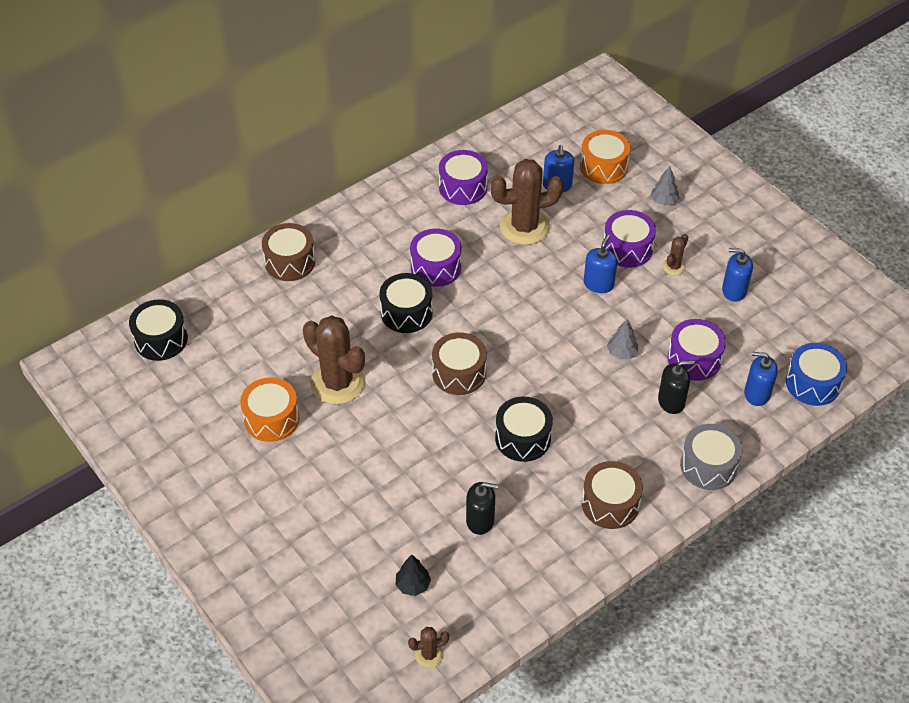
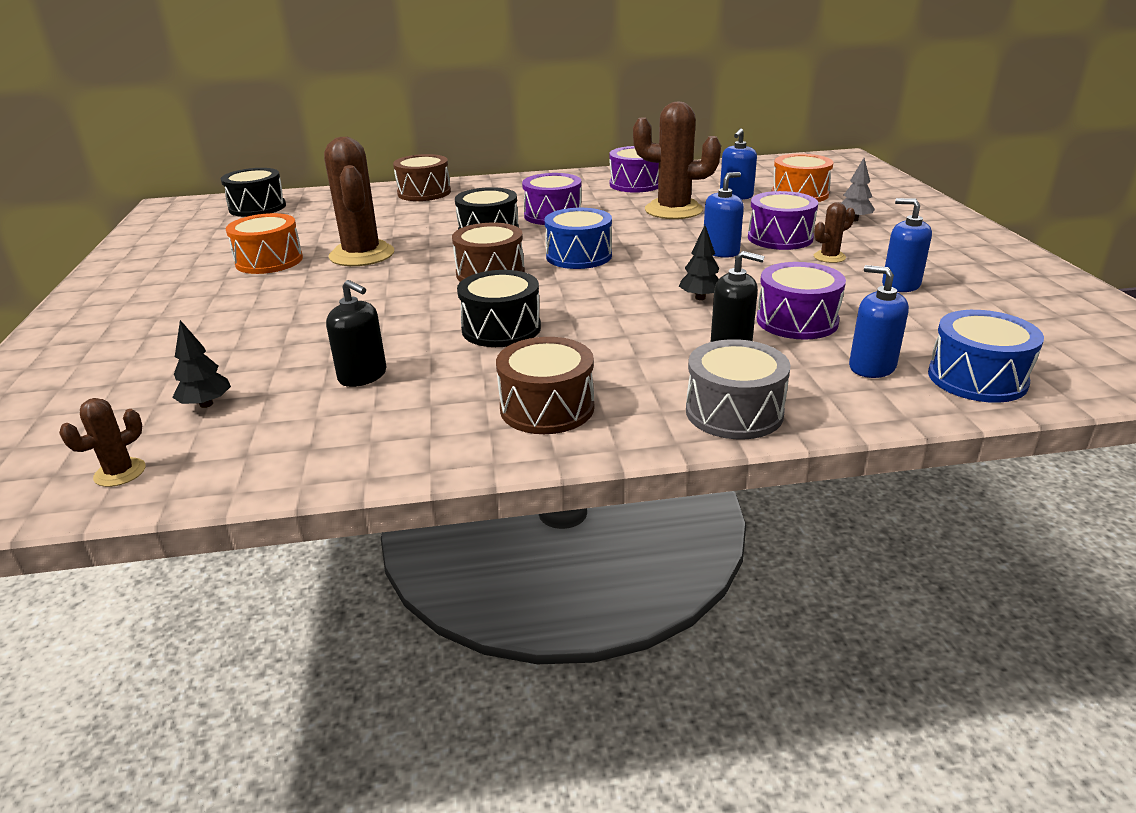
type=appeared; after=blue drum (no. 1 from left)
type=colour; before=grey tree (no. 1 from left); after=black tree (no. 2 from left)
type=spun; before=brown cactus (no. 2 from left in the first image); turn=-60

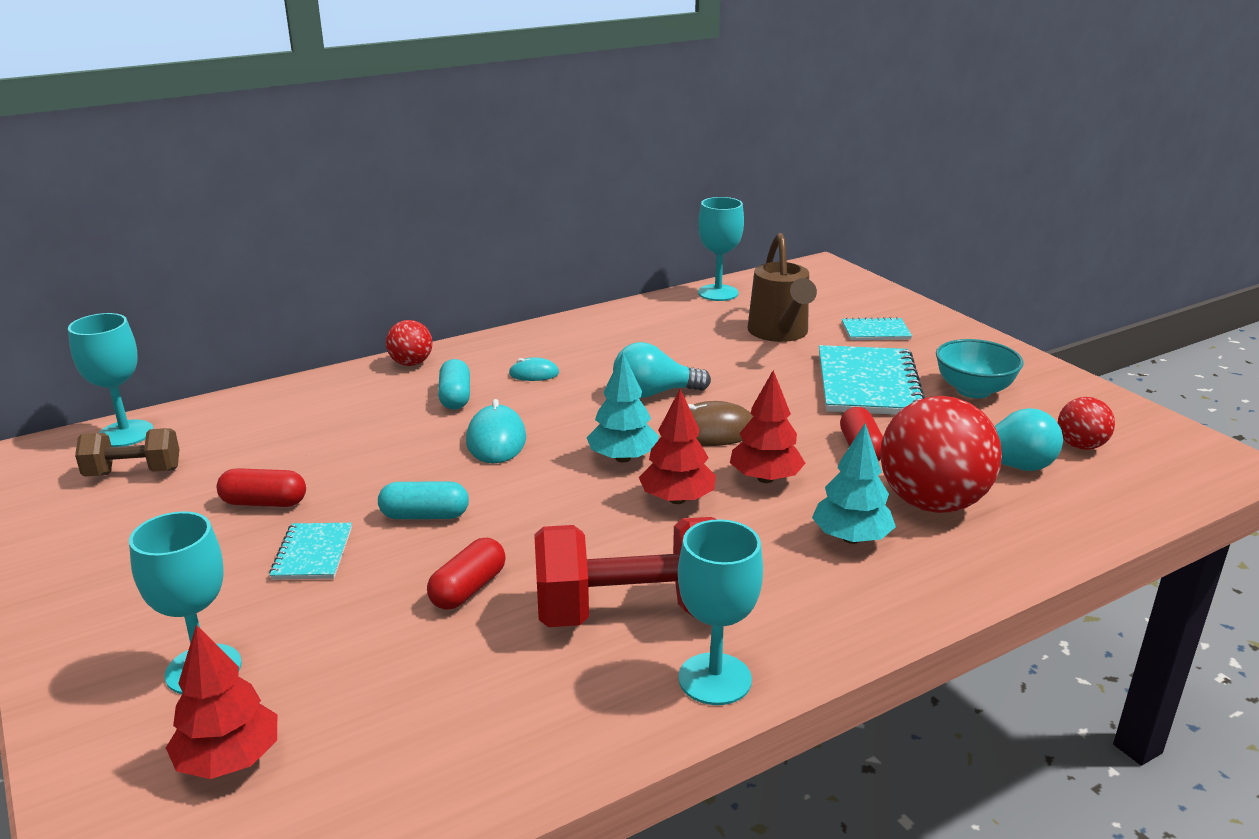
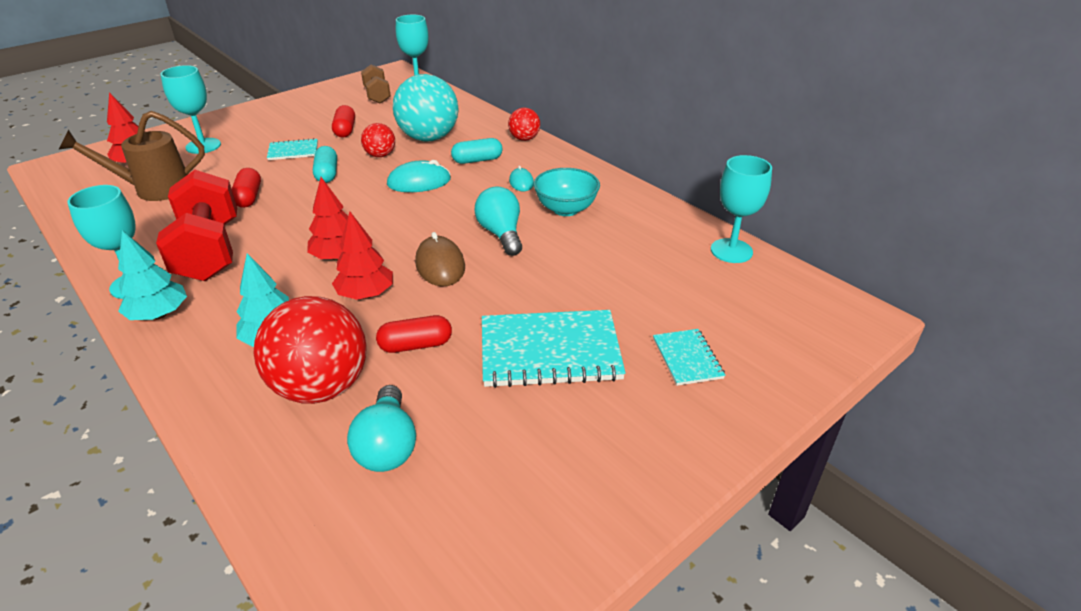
type=appeared; after=turquoise ball
type=relocated; before=turquoise tree (no. 1 from left)
type=relocated; before=brown watering can
type=relocated; before=turquoise bowl
type=relocated; before=red ball (no. 3 from left in the first image); after=red ball (no. 2 from left)
type=spun; before=red capsule (no. 2 from left in the first image); turn=60

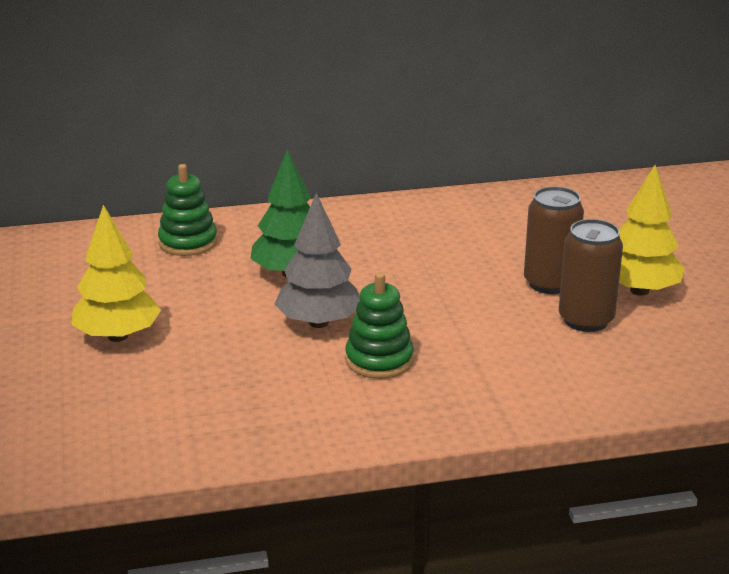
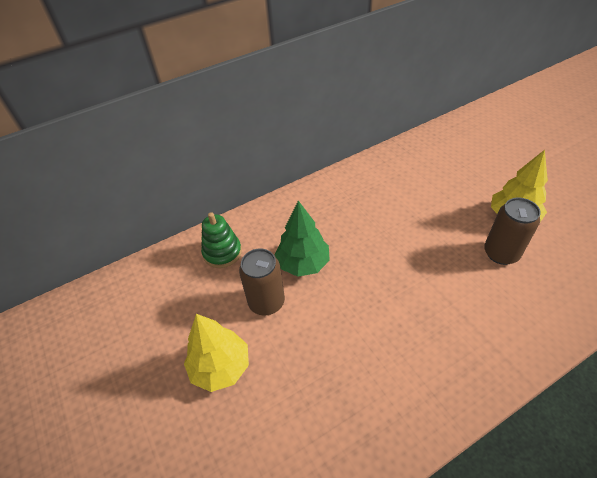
type=missing; before=grey tree
type=missing; before=green stacking toy (no. 2 from left)
type=relocated; before=brown can (no. 1 from left)

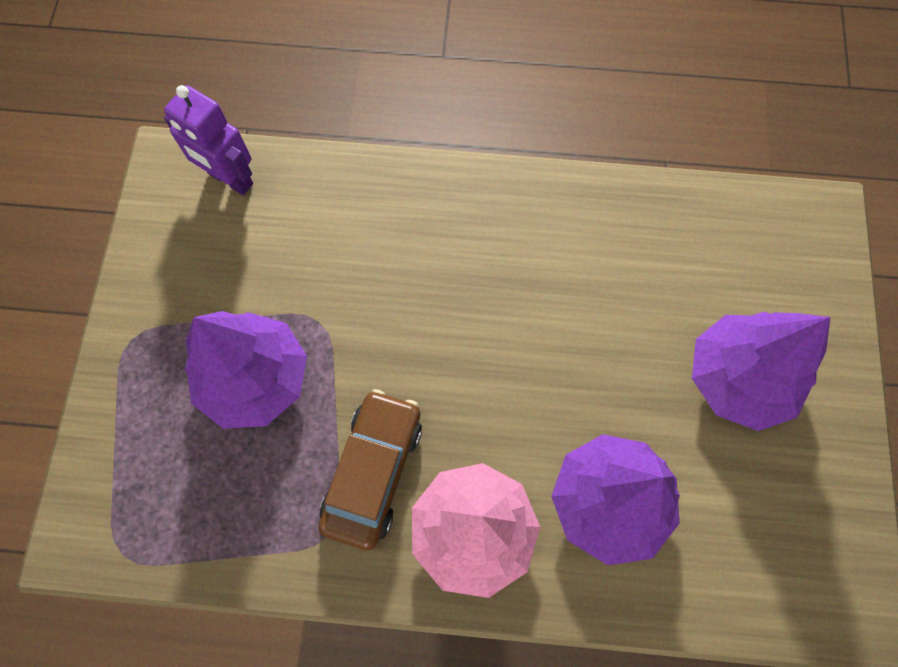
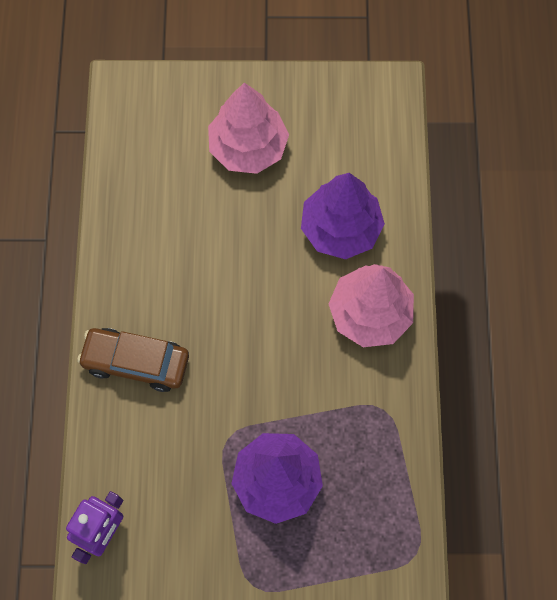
type=relocated; before=brown car
type=colour; before=purple tree (no. 3 from left); after=pink tree (no. 1 from left)

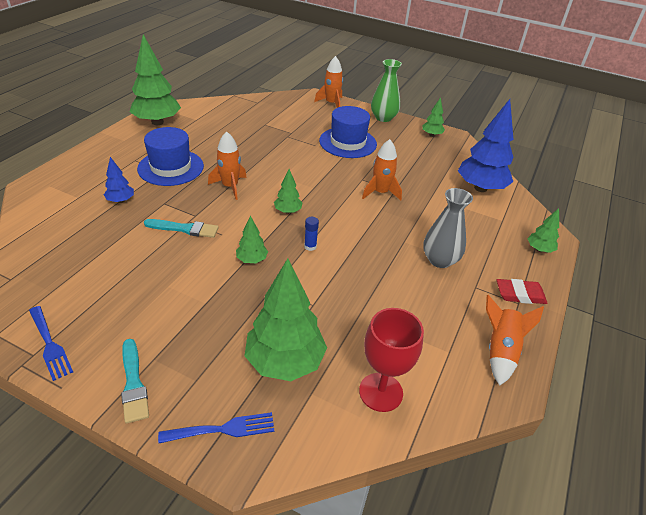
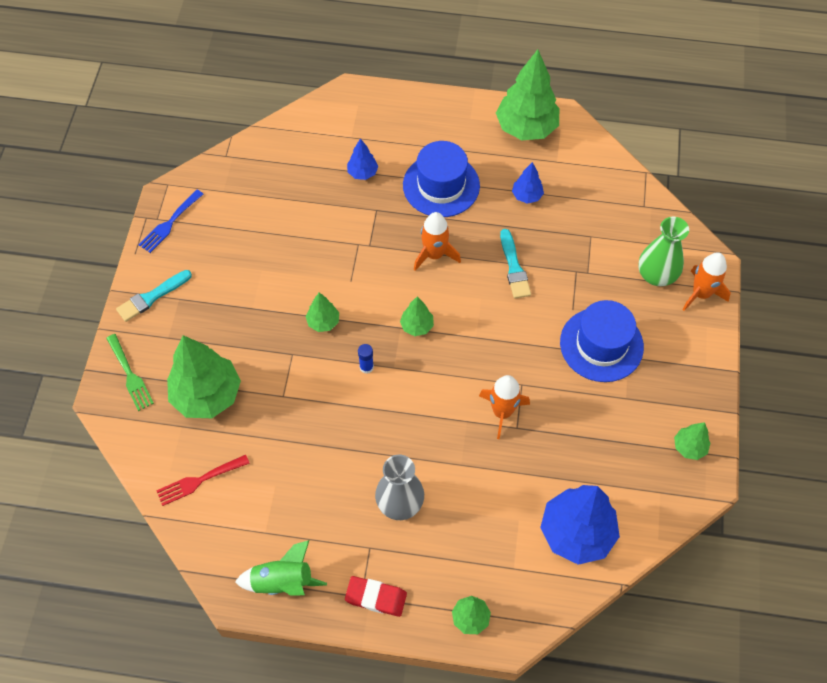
type=appeared; after=blue tree (no. 2 from left)
type=relocated; before=turquoise brush (no. 2 from left)
type=relocated; before=green vase
type=exchanged; before=red goblet; after=red fork
type=colour; before=blue fork (no. 2 from left); after=green fork
type=colour; before=orange rocket (no. 4 from left); after=green rocket
type=spun; before=red eraser; turn=-60

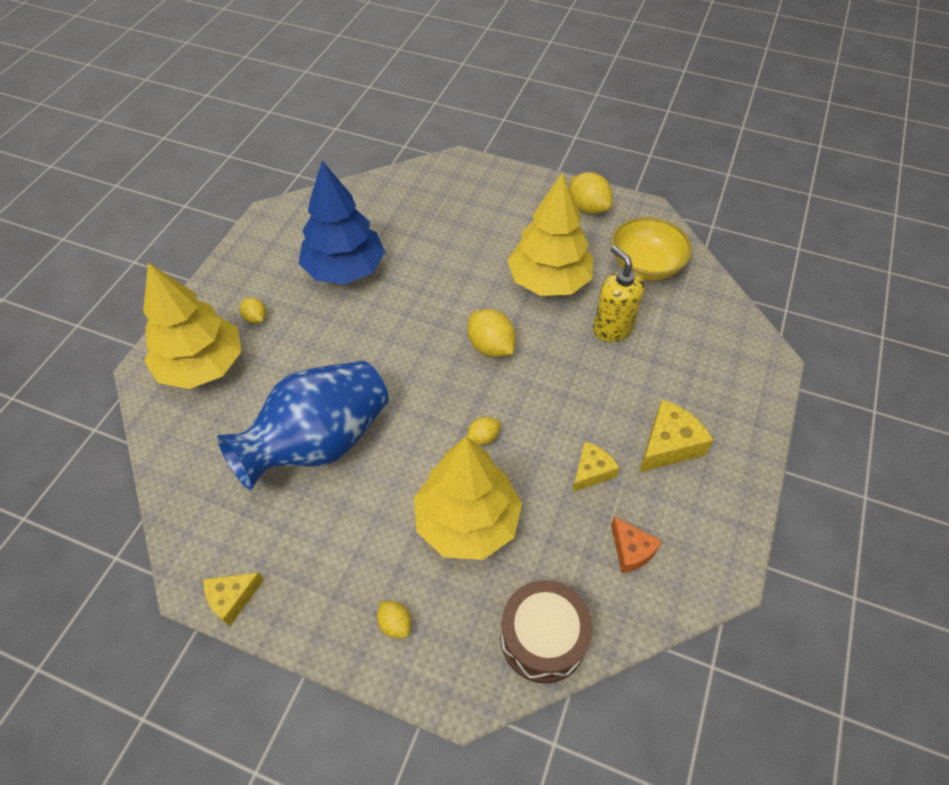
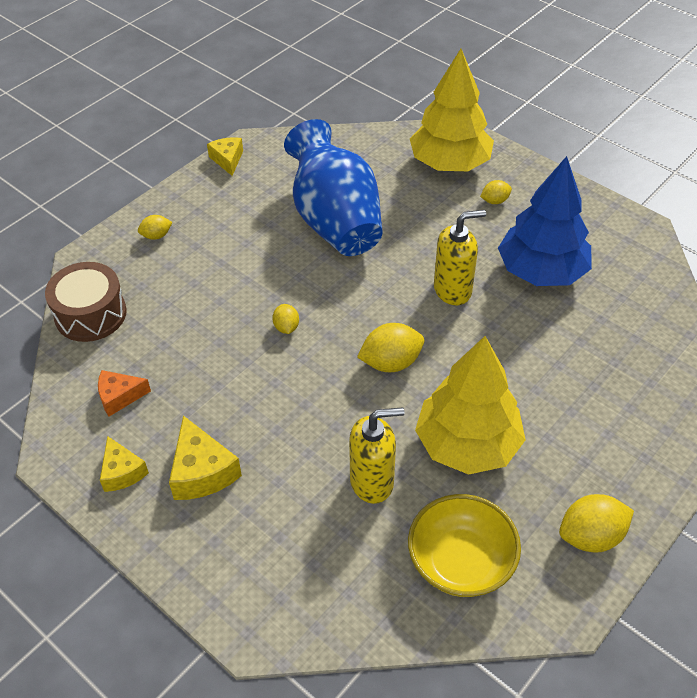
type=missing; before=yellow tree (no. 2 from left)
type=appeared; after=yellow soap dispenser (no. 2 from left)
type=relocated; before=yellow cheese (no. 2 from left in the first image); after=yellow cheese (no. 1 from left)

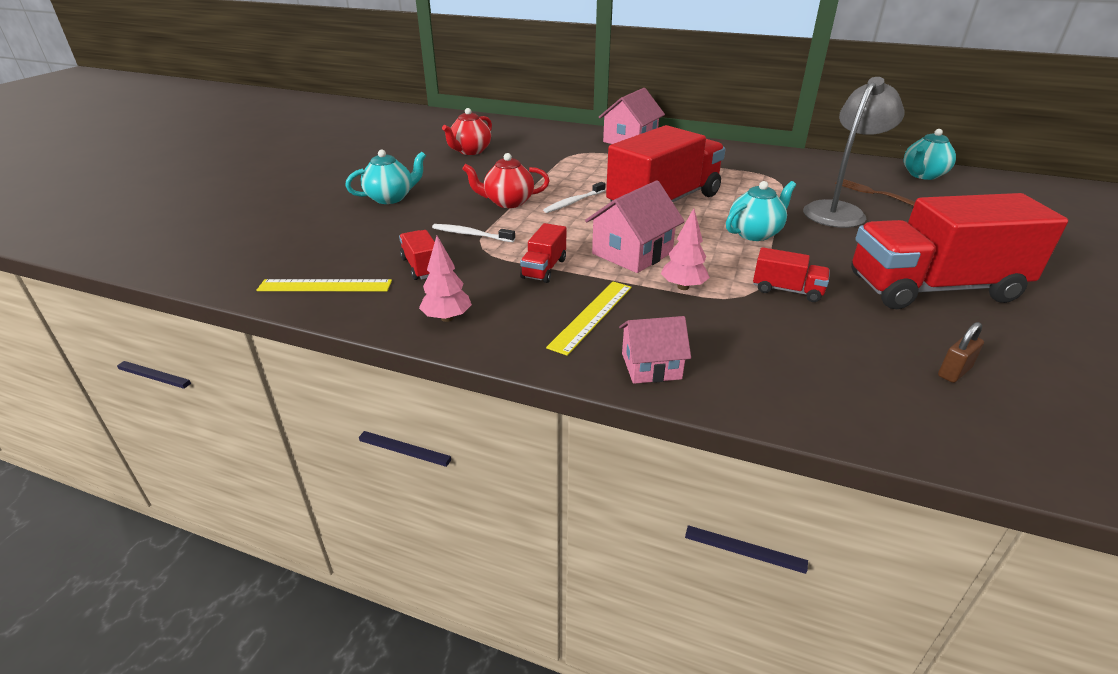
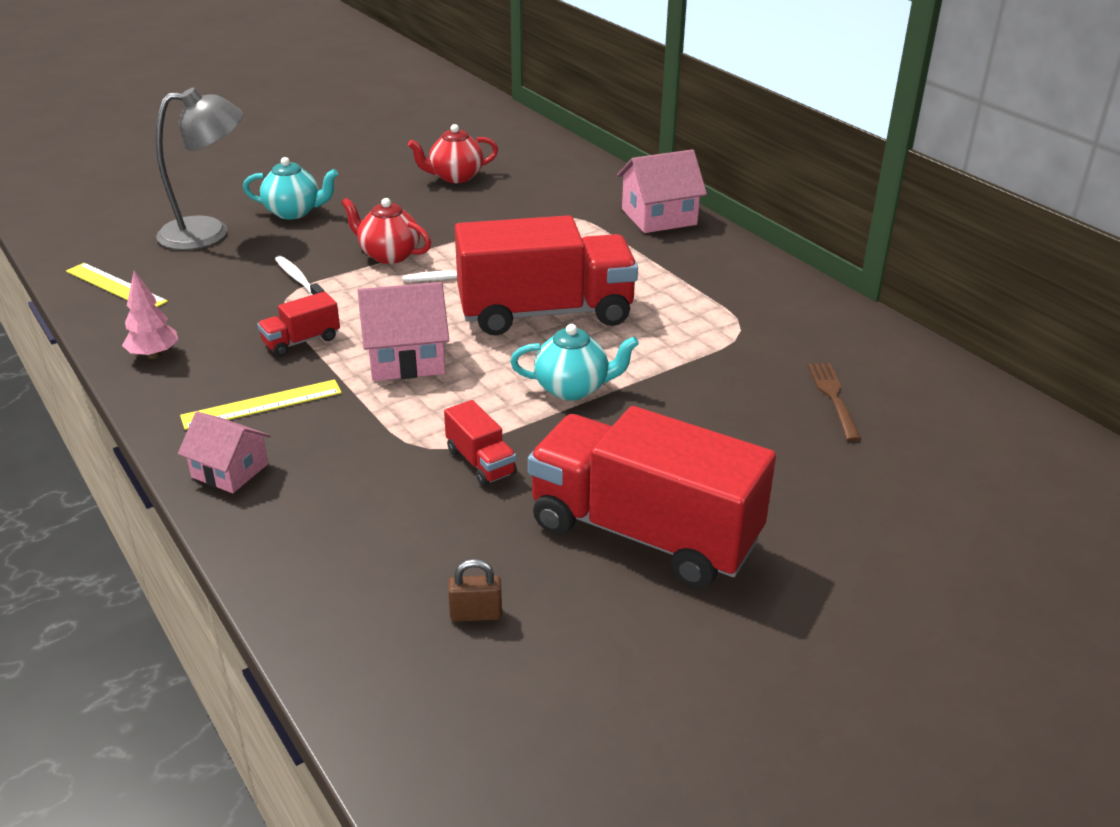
type=missing; before=red truck (no. 1 from left)
type=missing; before=pink tree (no. 2 from left)
type=missing; before=turquoise teapot (no. 3 from left)
type=relocated; before=grey lamp

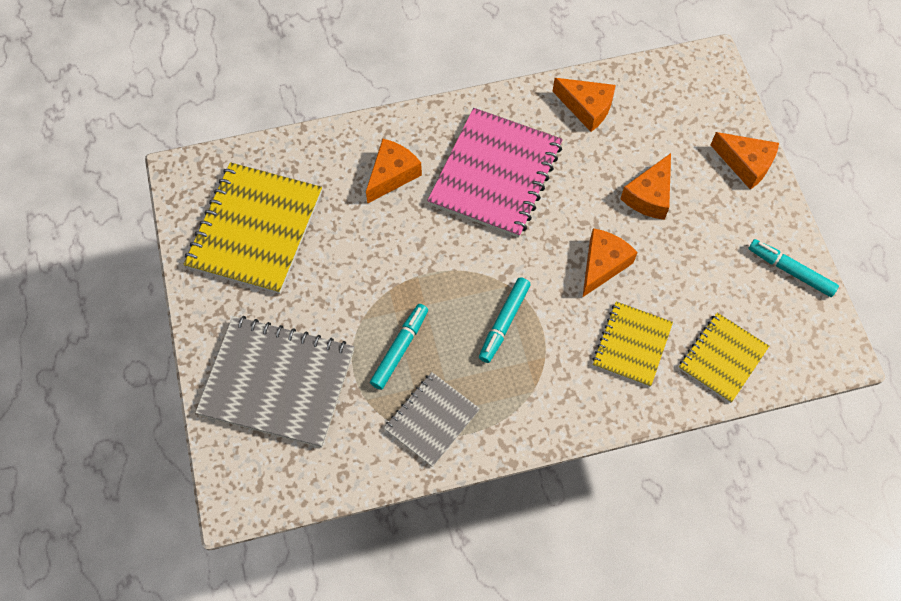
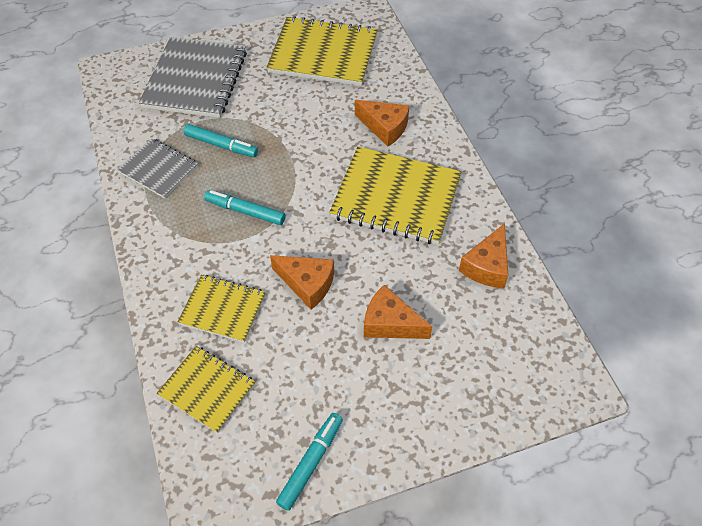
type=missing; before=orange cheese (no. 5 from left)
type=colour; before=pink notebook; after=yellow notebook (no. 4 from left)

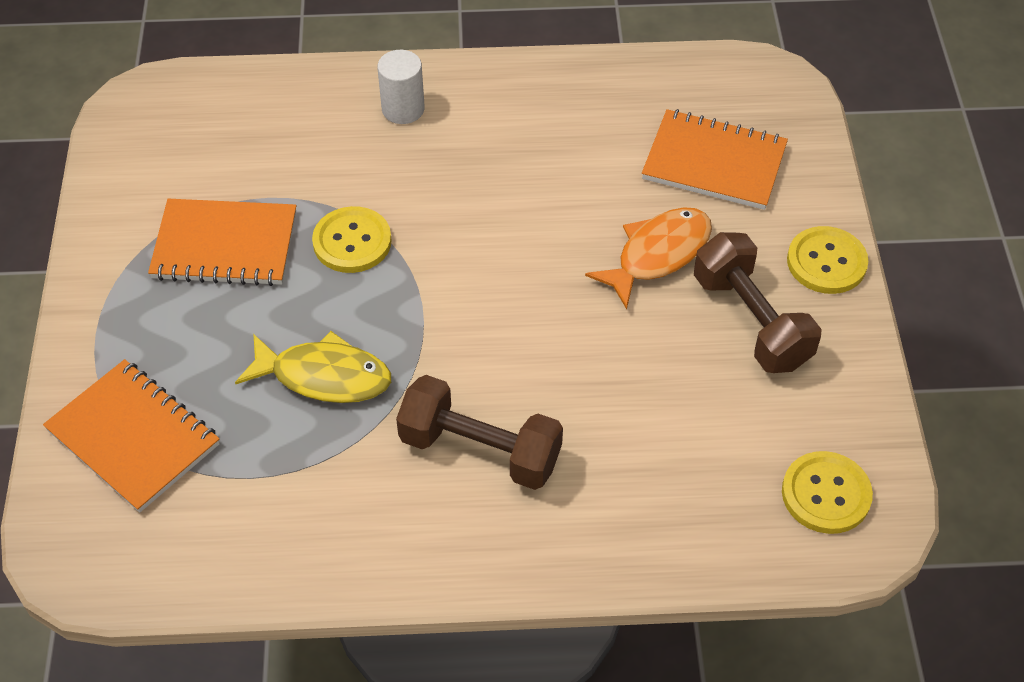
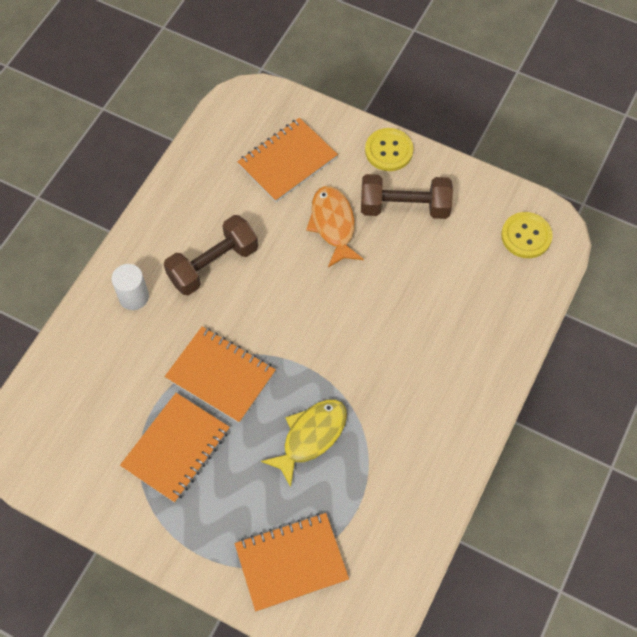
type=relocated; before=brown dumbbell (no. 1 from left)
type=exchanged; before=yellow button (no. 1 from left); after=orange notebook (no. 2 from left)

